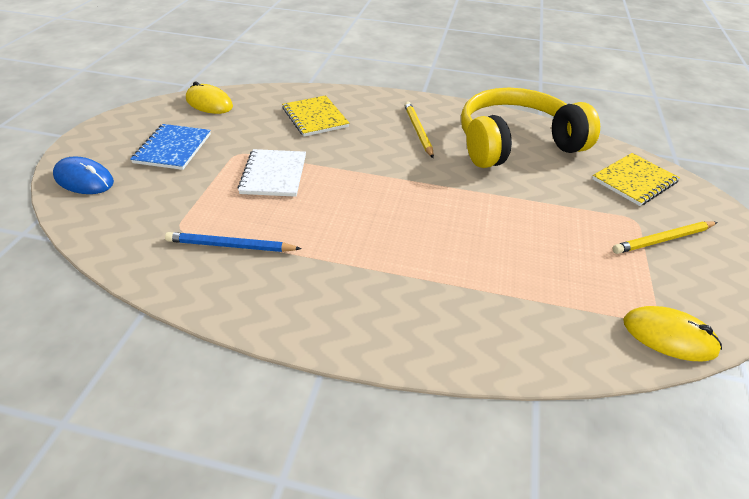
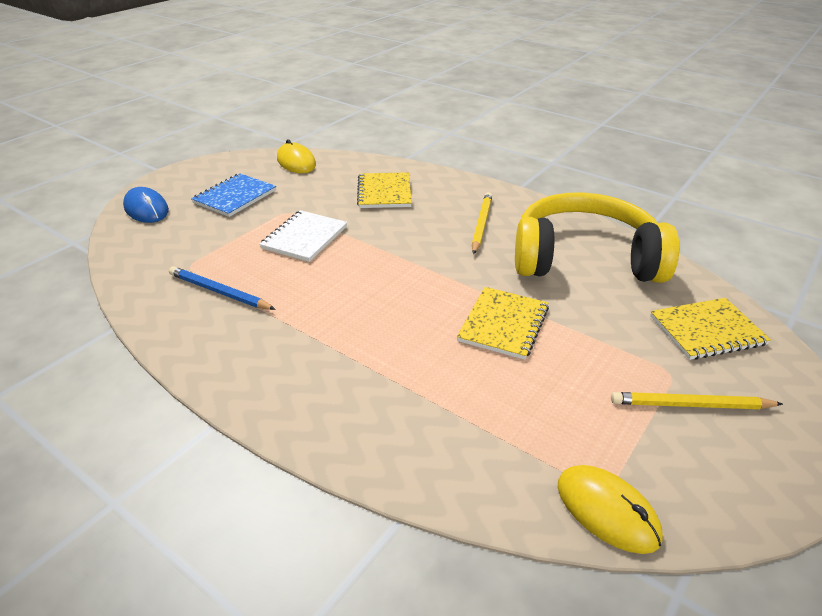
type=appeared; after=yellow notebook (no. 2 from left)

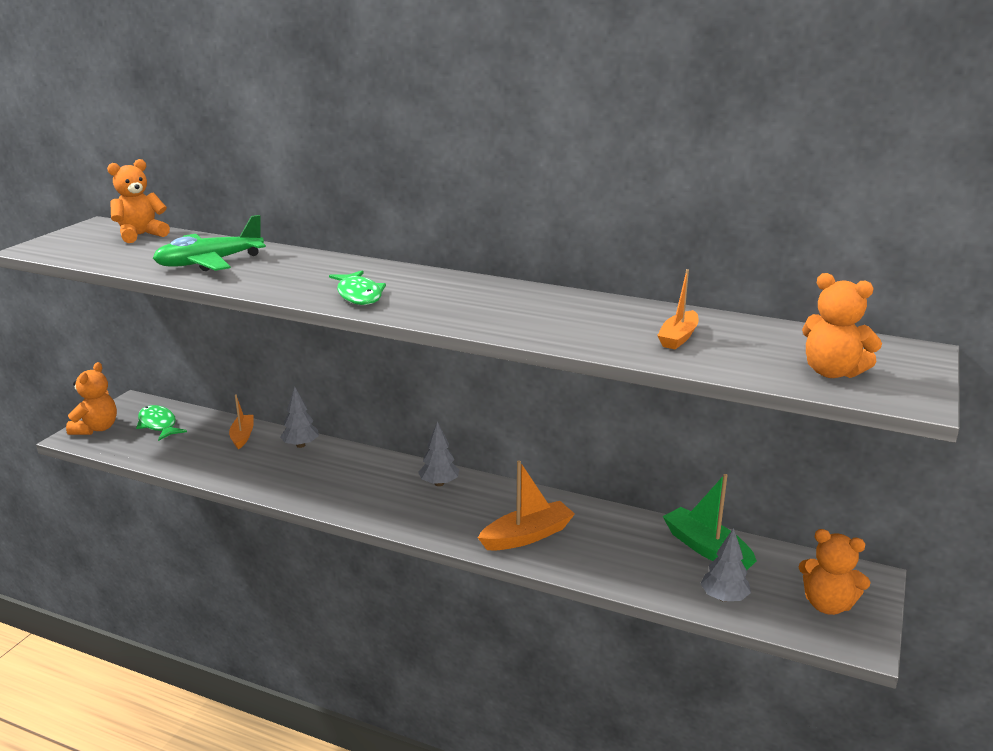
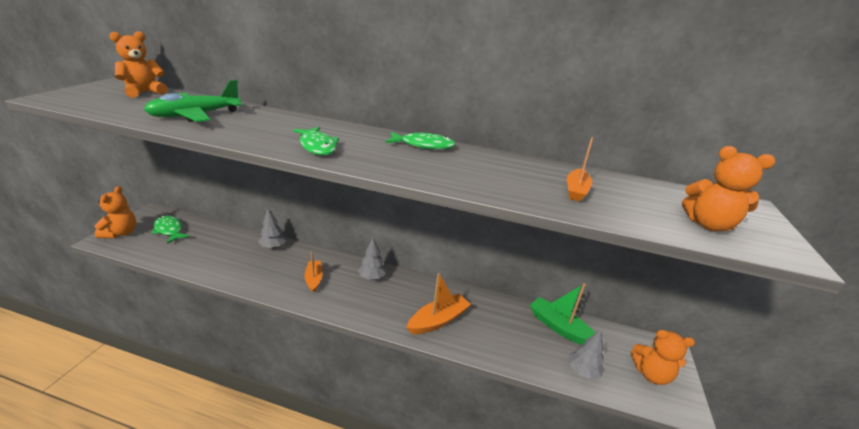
type=appeared; after=green fish (no. 3 from left)
type=relocated; before=orange boat (no. 1 from left)

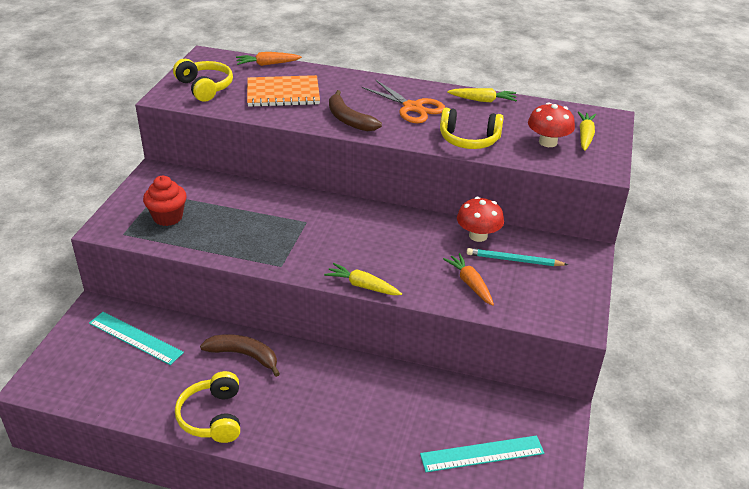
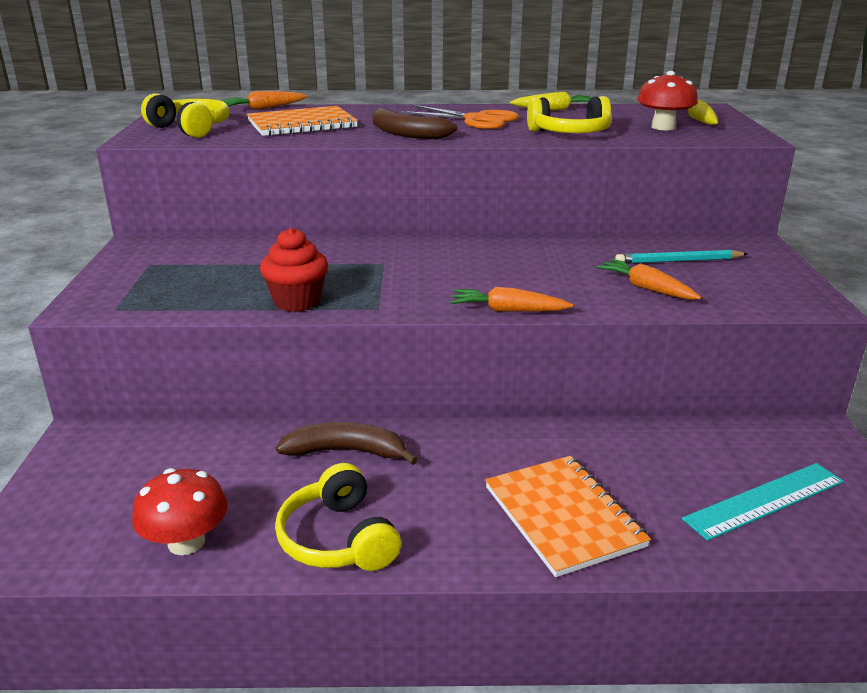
type=missing; before=turquoise ruler (no. 1 from left)
type=appeared; after=orange notebook (no. 2 from left)
type=relocated; before=red cupcake
type=relocated; before=red mushroom (no. 1 from left)
type=colour; before=yellow carrot (no. 1 from left); after=orange carrot (no. 2 from left)

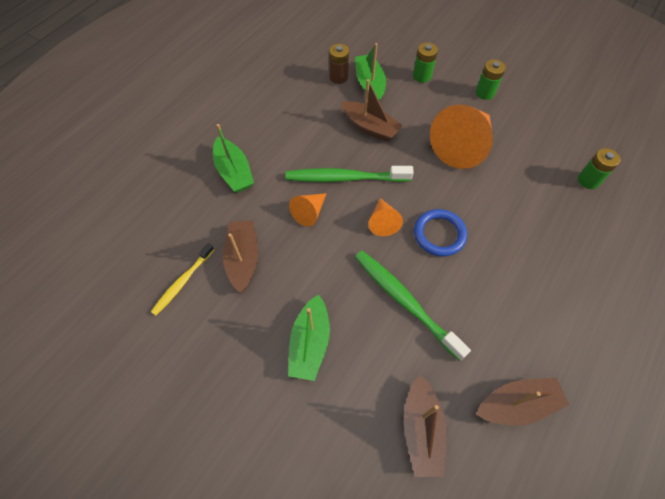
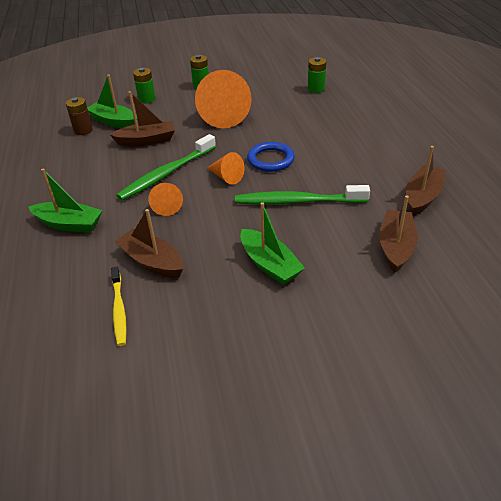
type=spun; before=brown boat (no. 3 from left); turn=-120

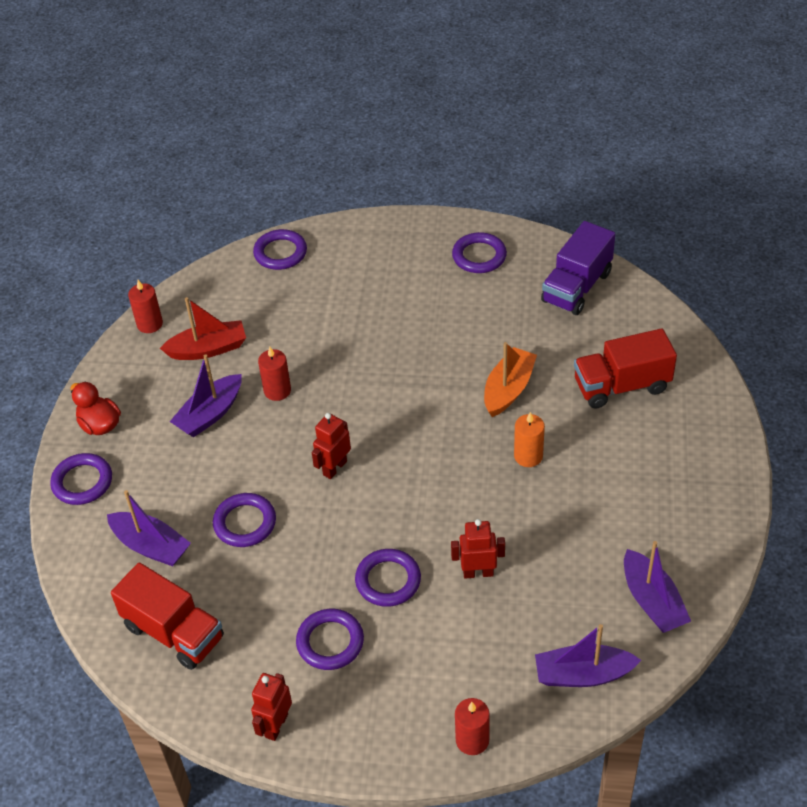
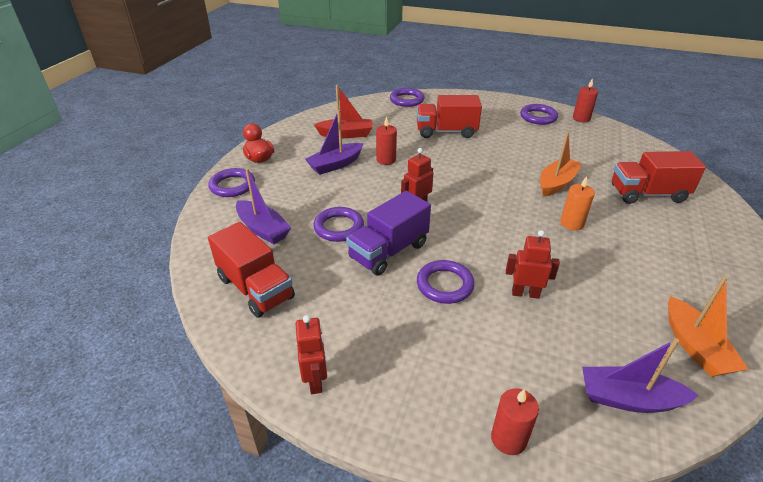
type=missing; before=purple ring (no. 4 from left)
type=appeared; after=red truck (no. 2 from left)
type=relocated; before=red candle (no. 1 from left in the first image); after=red candle (no. 3 from left)
type=relocated; before=purple truck
type=colour; before=purple boat (no. 4 from left); after=orange boat (no. 2 from left)
type=spun; before=red robot (no. 1 from left); turn=135

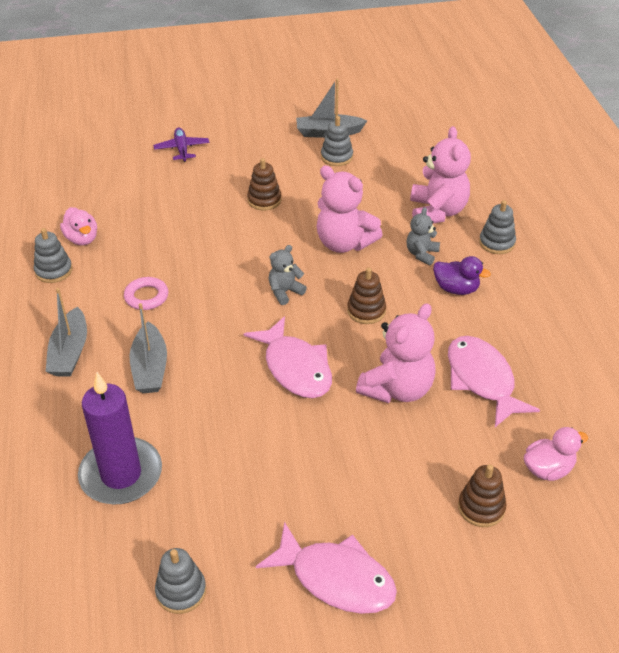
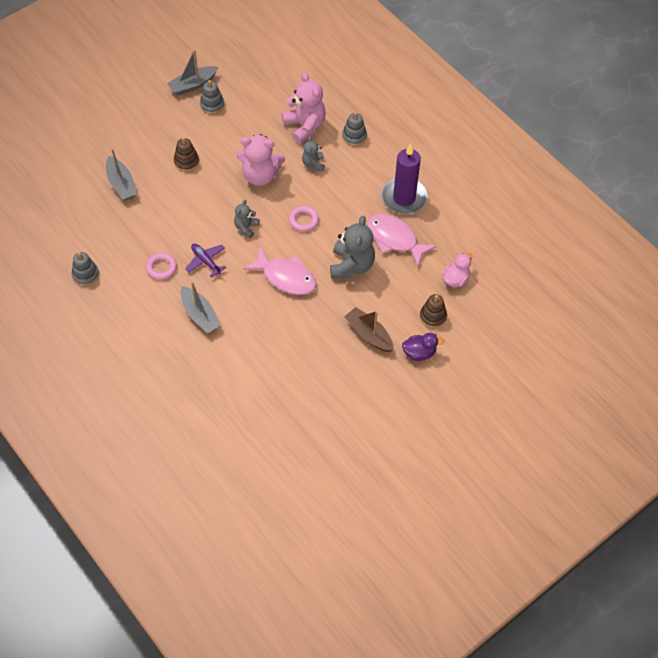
type=missing; before=pink duck (no. 1 from left)
type=missing; before=grey stacking toy (no. 2 from left)
type=missing; before=pink fish (no. 2 from left)
type=appeared; after=brown boat
type=relocated; before=grey boat (no. 1 from left)
type=relocated; before=purple candle
type=relocated; before=purple plane
type=relocated; before=purple duck
type=exchanged; before=brown stacking toy (no. 2 from left); after=pink ring (no. 2 from left)
type=colour; before=pink teddy bear (no. 2 from left); after=grey teddy bear (no. 3 from left)

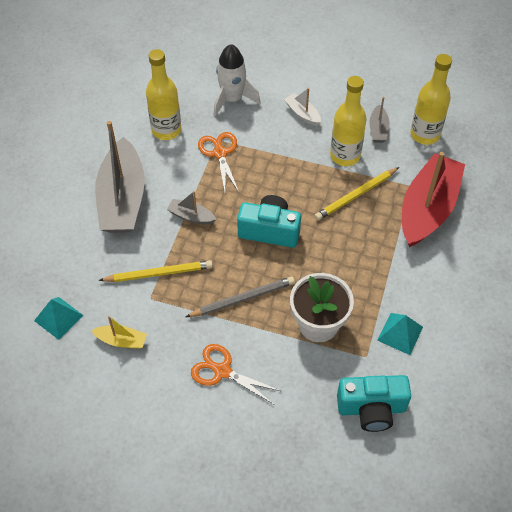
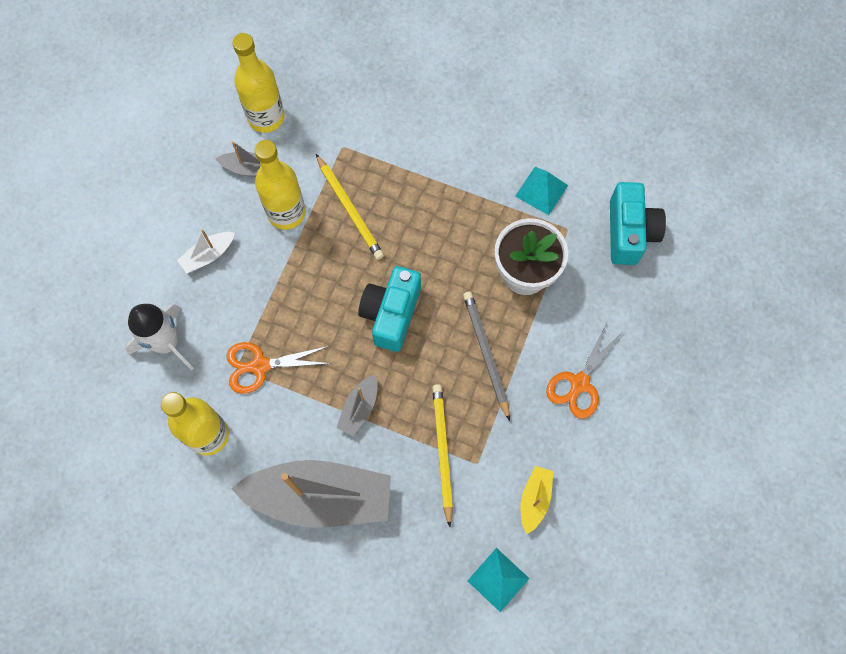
type=missing; before=red boat

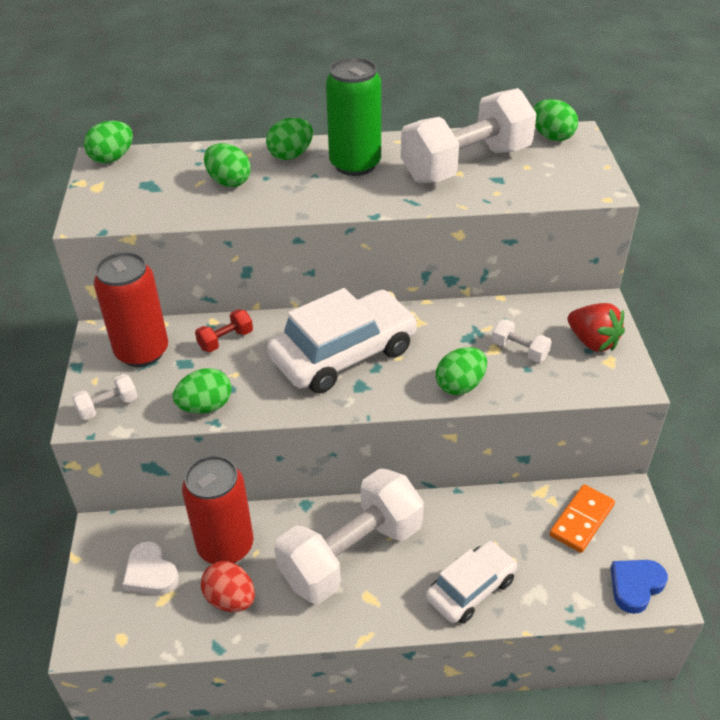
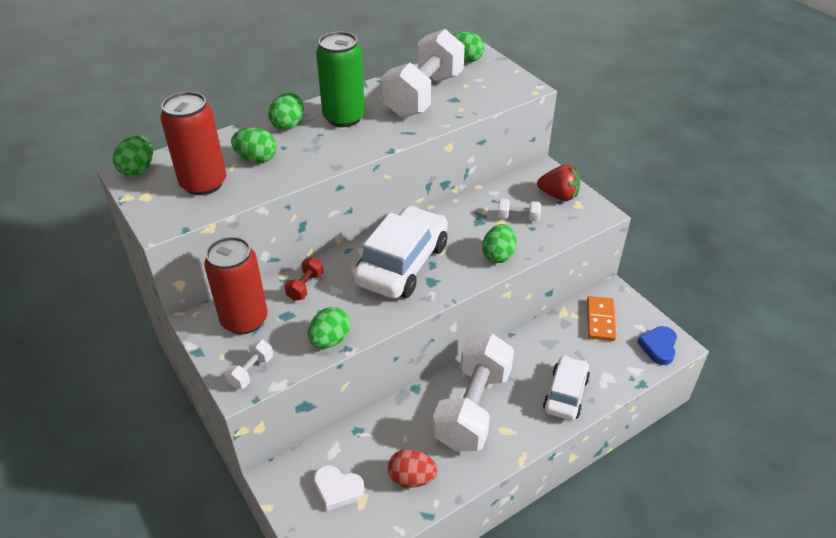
type=relocated; before=red can (no. 2 from left in the first image); after=red can (no. 1 from left)

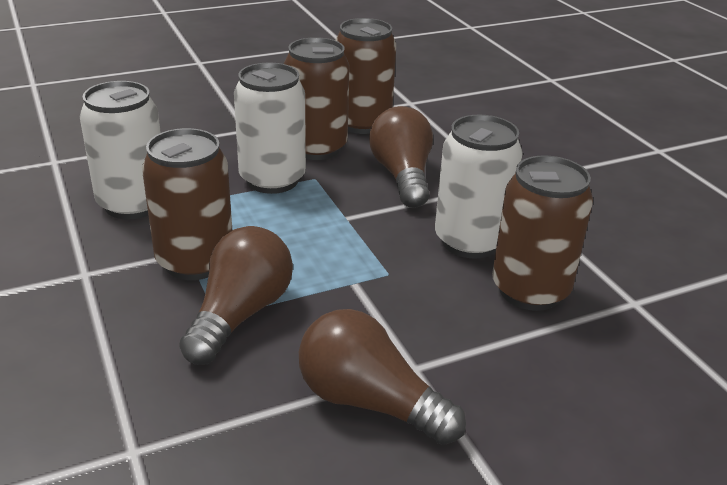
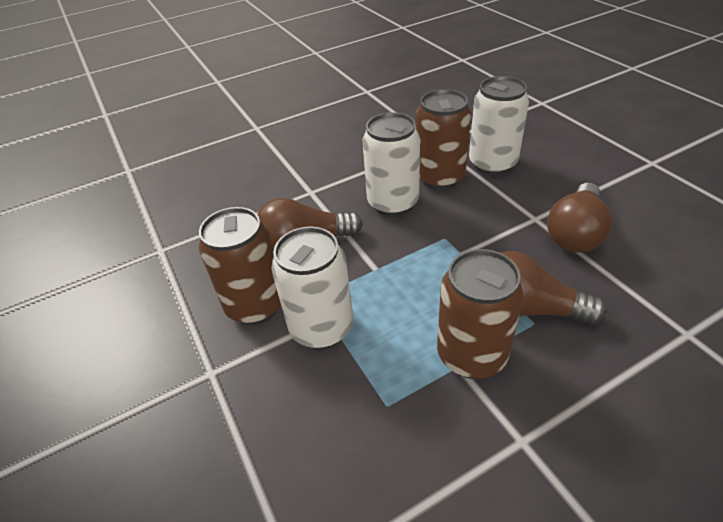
type=missing; before=brown can (no. 3 from left)
type=relocated; before=white can (no. 1 from left in the first image); after=white can (no. 3 from left)

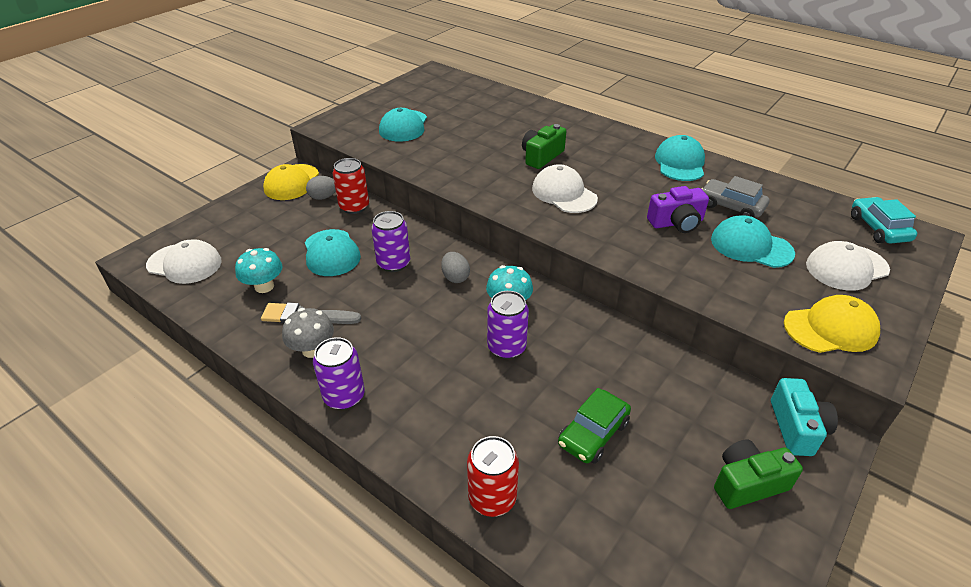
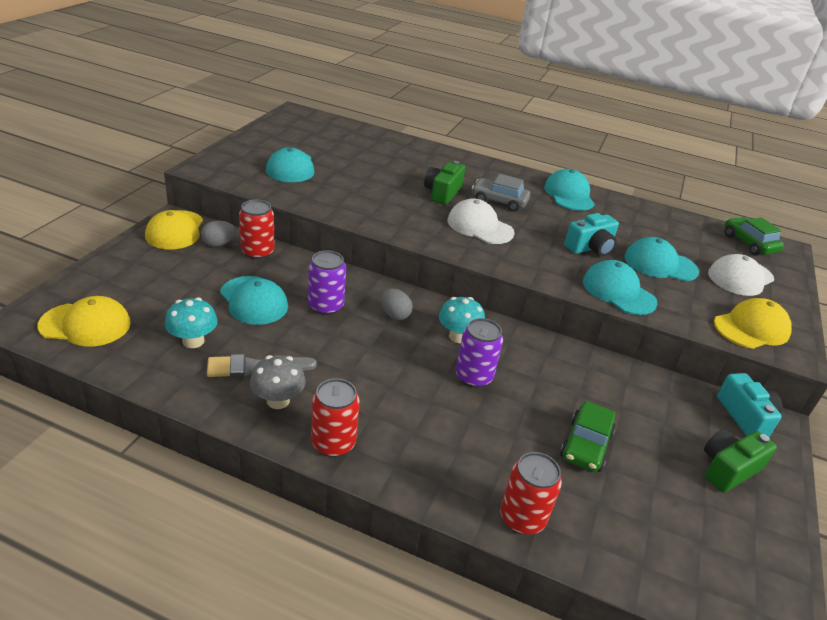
type=appeared; after=turquoise cap (no. 4 from left)
type=relocated; before=grey car
type=colour; before=white cap (no. 1 from left); after=yellow cap (no. 1 from left)
type=colour; before=purple can (no. 1 from left); after=red can (no. 2 from left)
type=colour; before=purple camera; after=turquoise camera (no. 1 from left)
type=colour; before=turquoise car; after=green car (no. 2 from left)

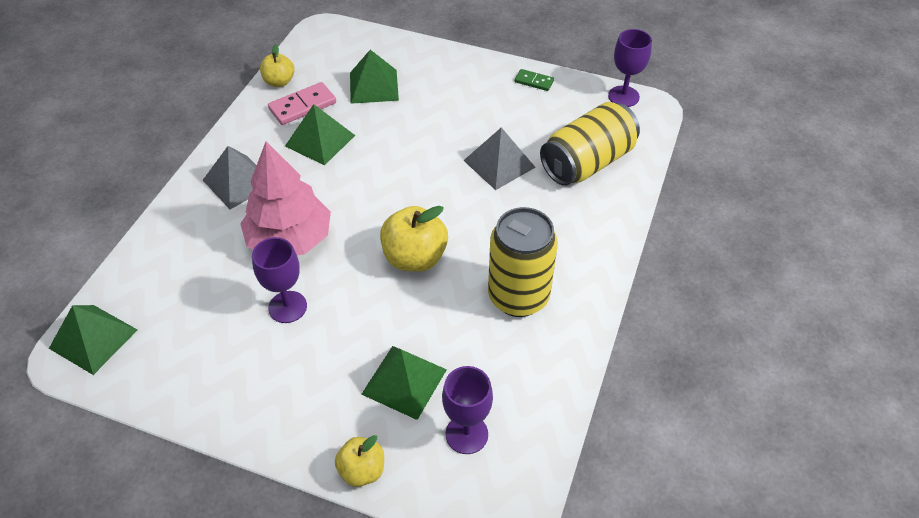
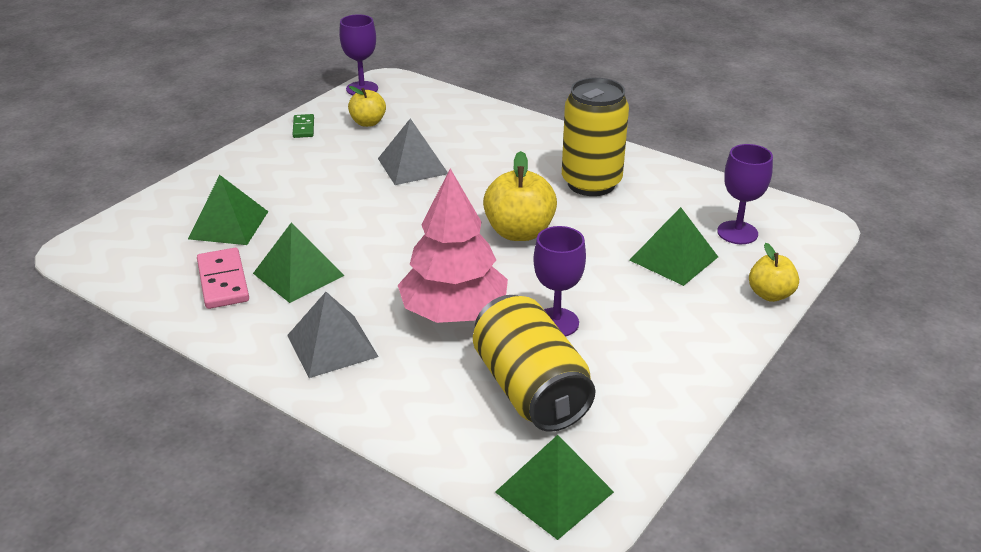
type=relocated; before=yellow apple (no. 1 from left)
type=relocated; before=yellow can (no. 2 from left in the first image); after=yellow can (no. 1 from left)
type=spun; before=green domino; turn=-45

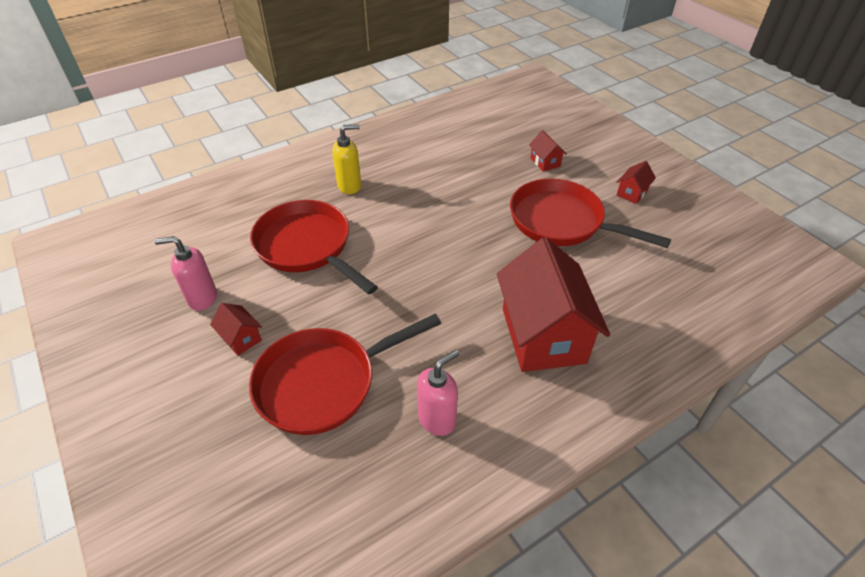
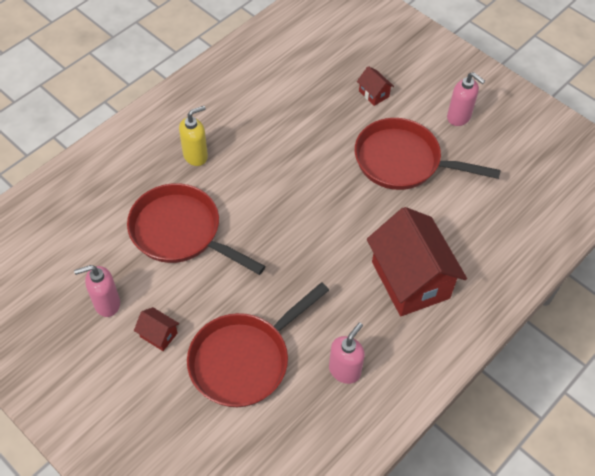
type=exchanged; before=red house (no. 4 from left); after=pink soap dispenser (no. 3 from left)

